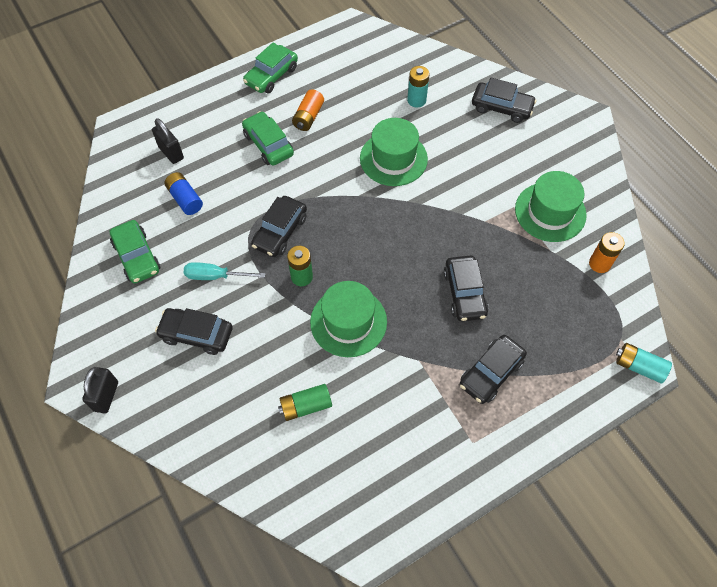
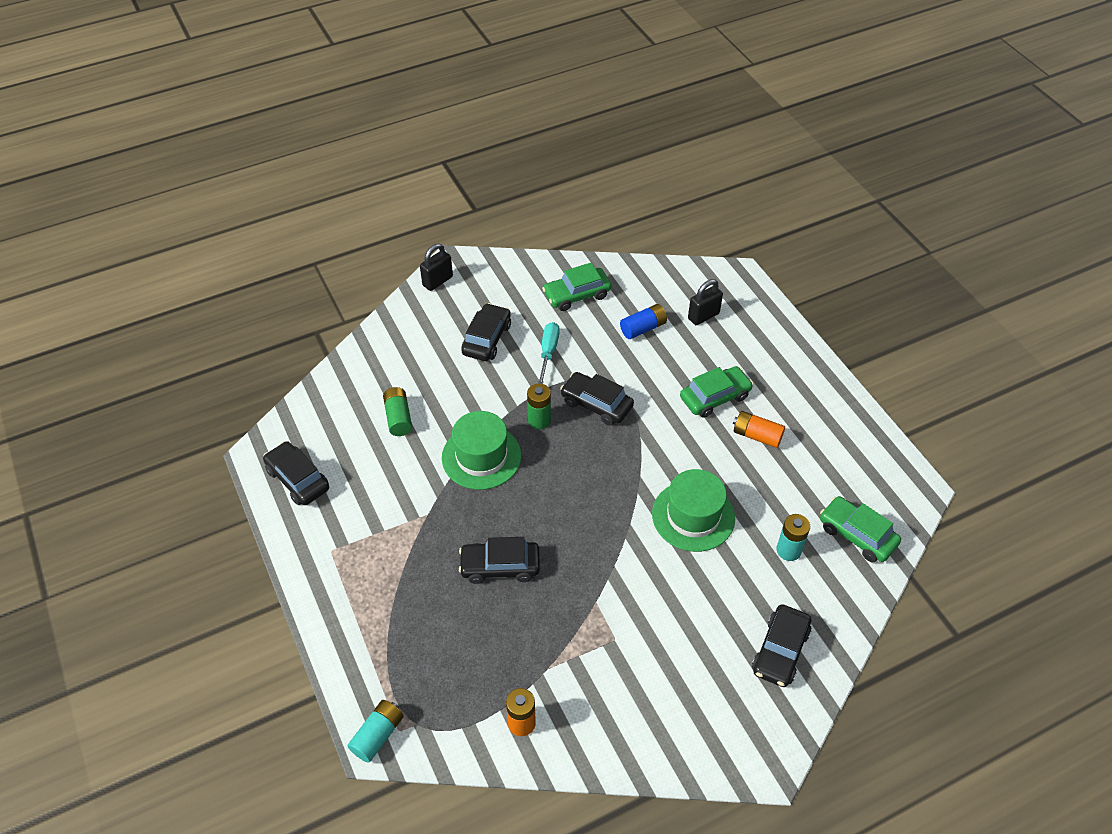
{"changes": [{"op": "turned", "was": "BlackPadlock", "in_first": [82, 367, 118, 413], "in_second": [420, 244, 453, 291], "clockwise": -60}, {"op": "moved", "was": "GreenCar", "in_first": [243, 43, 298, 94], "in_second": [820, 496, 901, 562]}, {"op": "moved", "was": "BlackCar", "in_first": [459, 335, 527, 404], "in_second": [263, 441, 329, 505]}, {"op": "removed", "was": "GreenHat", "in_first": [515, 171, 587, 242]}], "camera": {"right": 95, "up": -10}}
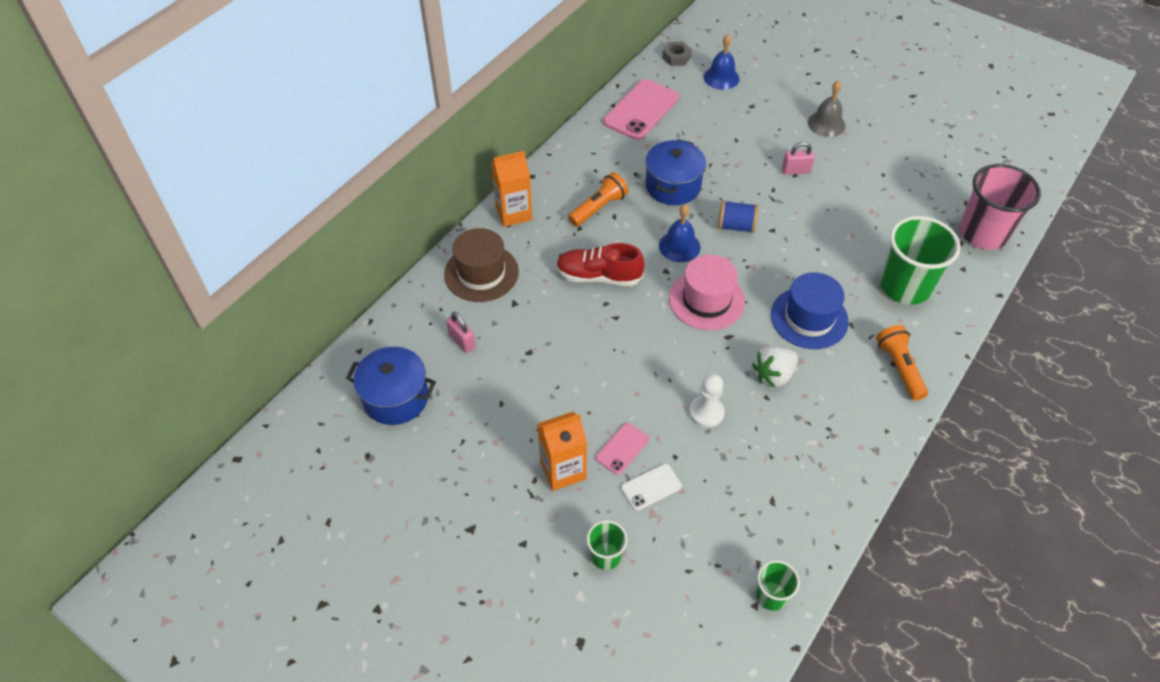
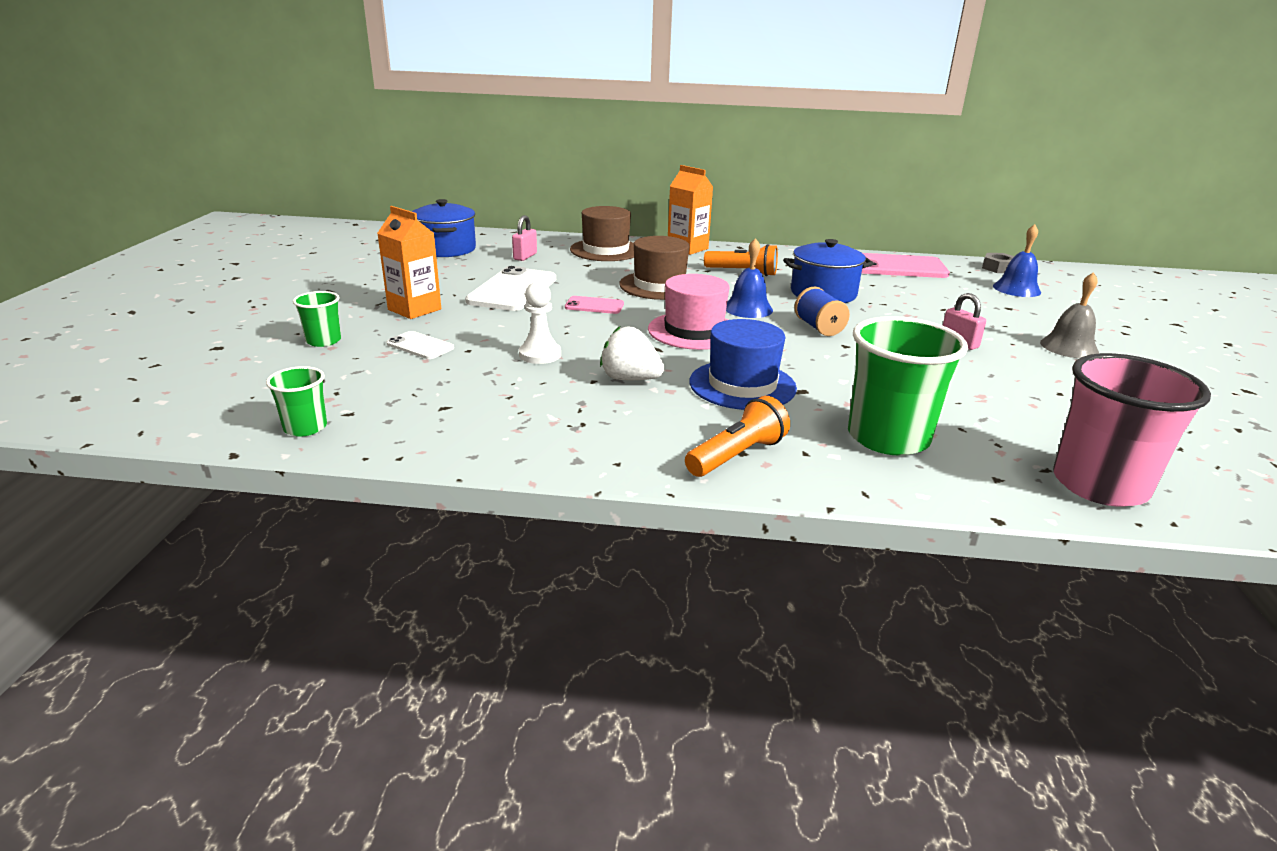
{"changes": [{"op": "replaced", "was": "RedShoe", "now": "BrownHat", "in_first": [556, 243, 645, 286], "in_second": [619, 236, 689, 300]}, {"op": "moved", "was": "PinkPhone", "in_first": [596, 423, 649, 475], "in_second": [565, 296, 624, 314]}, {"op": "added", "now": "WhitePhone", "in_second": [465, 266, 556, 311]}], "camera": {"right": 60, "up": -25}}
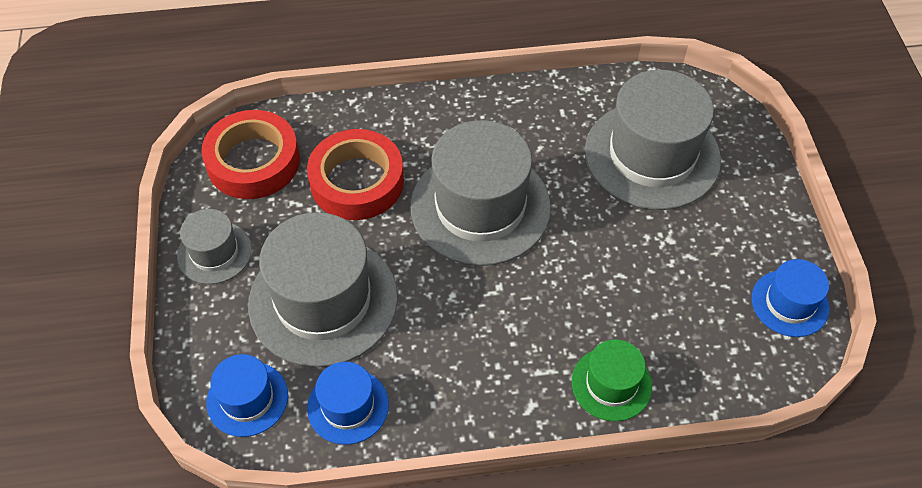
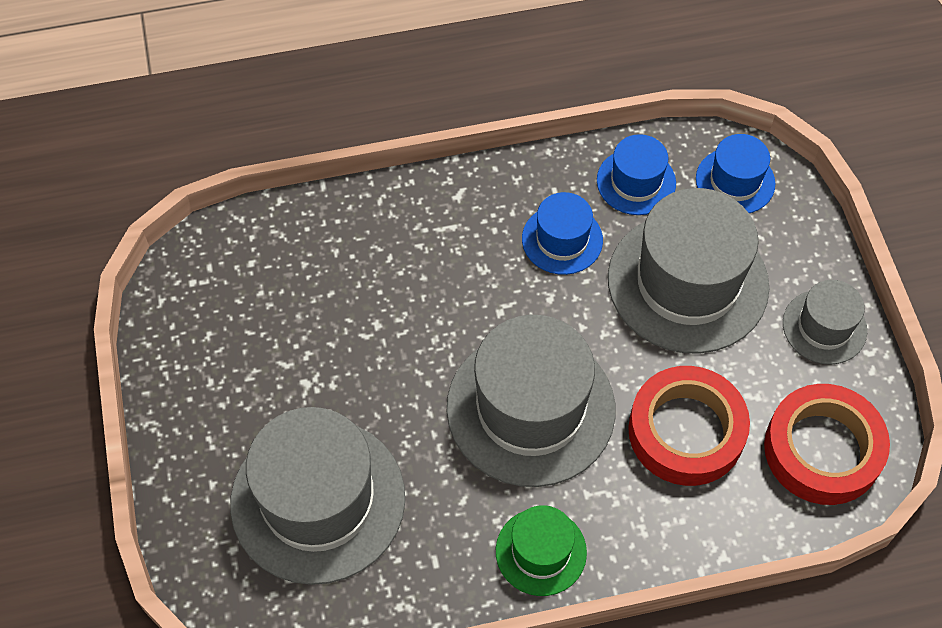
{"changes": [{"op": "moved", "was": "GreenHat", "in_first": [572, 339, 652, 421], "in_second": [496, 505, 587, 596]}, {"op": "moved", "was": "BlueHat", "in_first": [752, 259, 830, 337], "in_second": [522, 192, 603, 275]}], "camera": {"right": 175, "up": 5}}
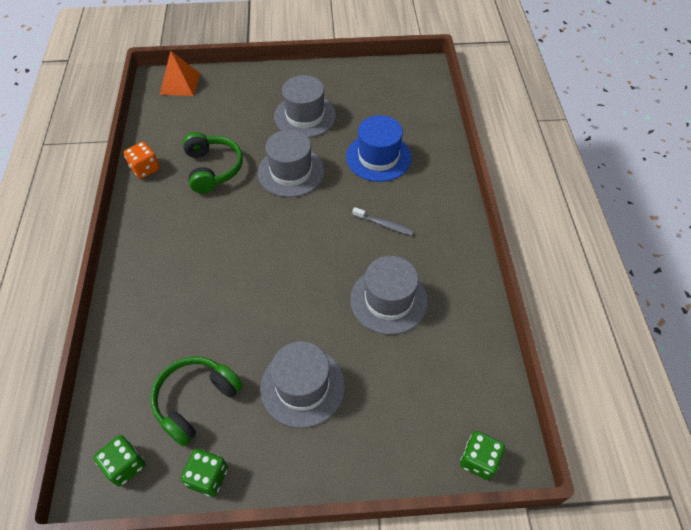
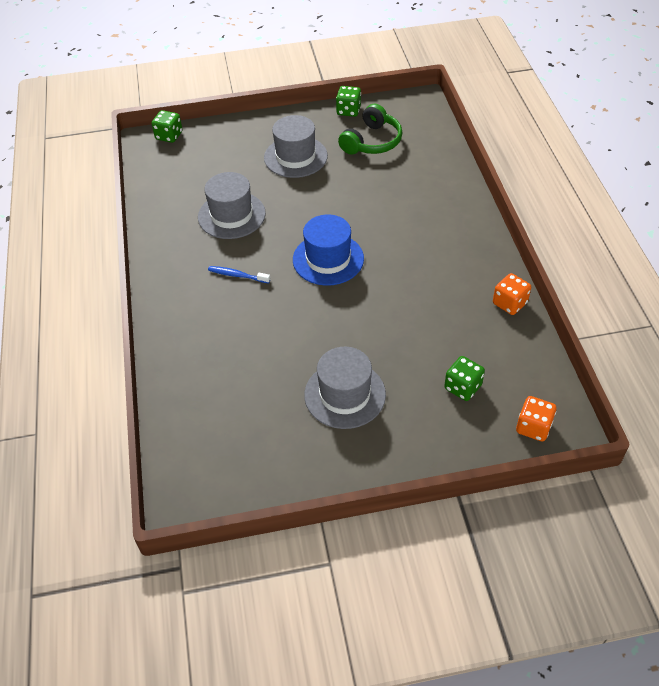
{"changes": [{"op": "moved", "was": "GreenDice", "in_first": [94, 435, 145, 487], "in_second": [444, 356, 485, 401]}, {"op": "replaced", "was": "OrangePyramid", "now": "OrangeDice", "in_first": [160, 51, 200, 96], "in_second": [516, 396, 557, 442]}, {"op": "removed", "was": "GreenHeadphones", "in_first": [183, 132, 243, 193]}, {"op": "removed", "was": "GreyHat", "in_first": [258, 130, 324, 197]}, {"op": "moved", "was": "BlueHat", "in_first": [346, 115, 412, 182], "in_second": [293, 214, 364, 286]}, {"op": "recoloured", "was": "GreyToothbrush", "now": "BlueToothbrush", "in_first": [353, 207, 414, 236], "in_second": [208, 266, 270, 283]}], "camera": {"right": 175, "up": -5}}
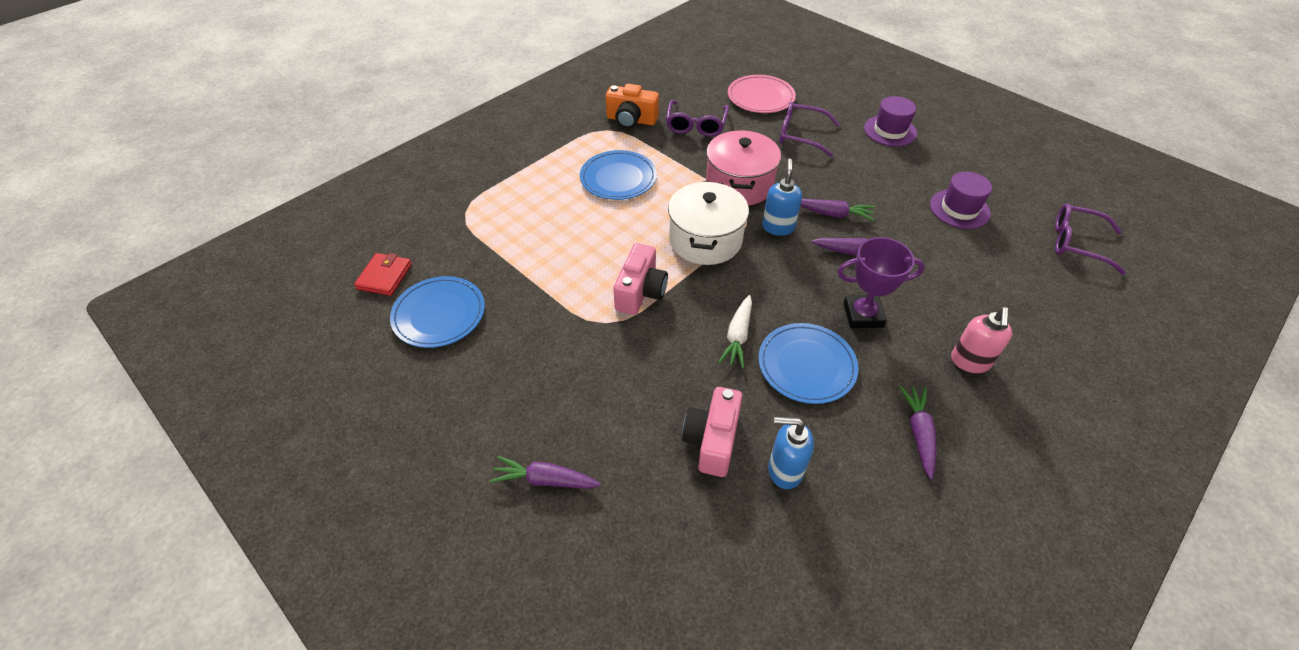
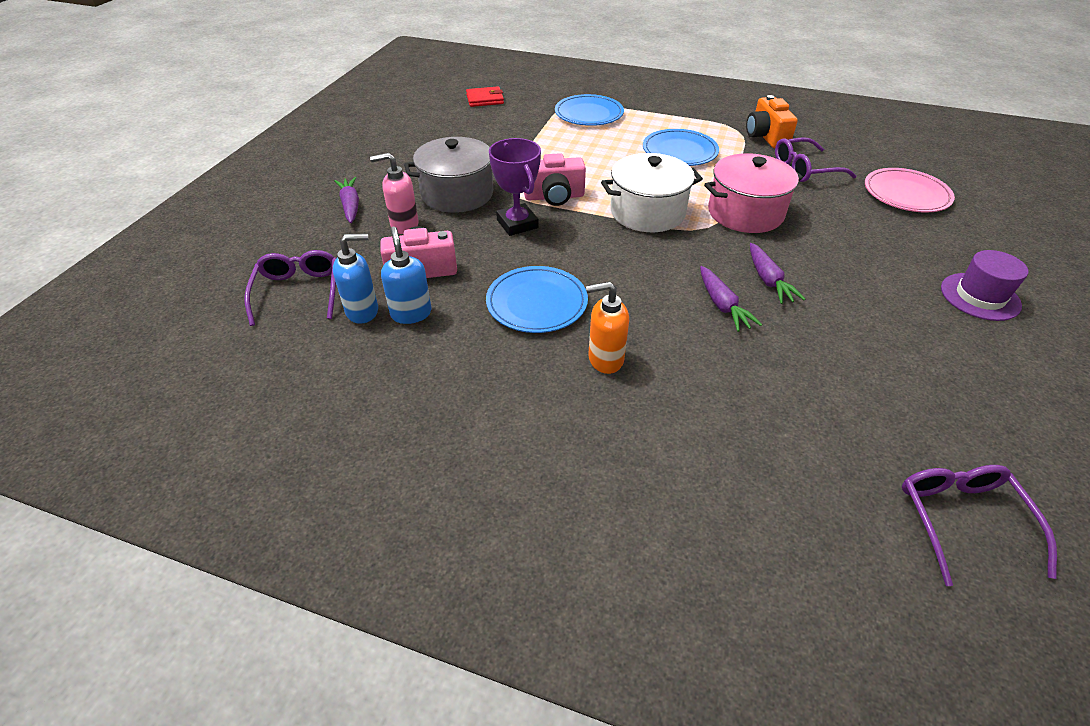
{"changes": [{"op": "moved", "was": "BluePlate", "in_first": [390, 276, 485, 348], "in_second": [555, 94, 624, 126]}, {"op": "removed", "was": "WhiteCarrot", "in_first": [718, 295, 752, 368]}, {"op": "moved", "was": "BlueSoapDispenser", "in_first": [762, 159, 802, 236], "in_second": [333, 233, 378, 324]}, {"op": "moved", "was": "PurpleGlasses", "in_first": [779, 102, 840, 157], "in_second": [244, 250, 336, 326]}, {"op": "moved", "was": "PurpleTrophy", "in_first": [838, 237, 925, 328], "in_second": [489, 138, 541, 236]}, {"op": "removed", "was": "PurpleCarrot", "in_first": [900, 386, 937, 479]}, {"op": "removed", "was": "PurpleHat", "in_first": [930, 172, 992, 229]}, {"op": "moved", "was": "PinkSoapDispenser", "in_first": [951, 307, 1012, 373], "in_second": [370, 153, 419, 234]}, {"op": "added", "now": "GreyPot", "in_second": [404, 137, 493, 213]}, {"op": "added", "now": "OrangeSoapDispenser", "in_second": [586, 282, 629, 374]}], "camera": {"right": 65, "up": -5}}
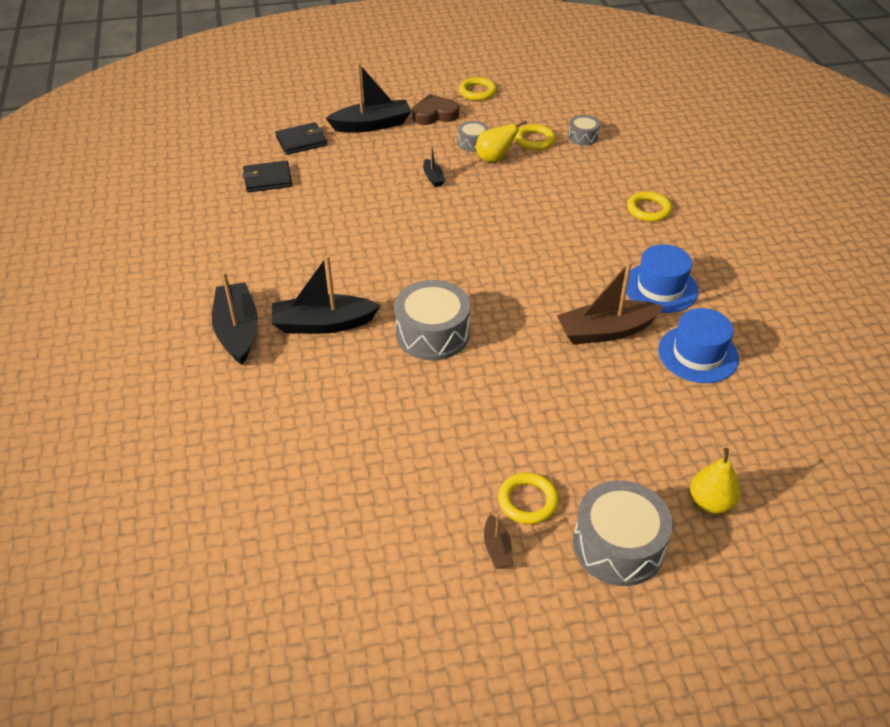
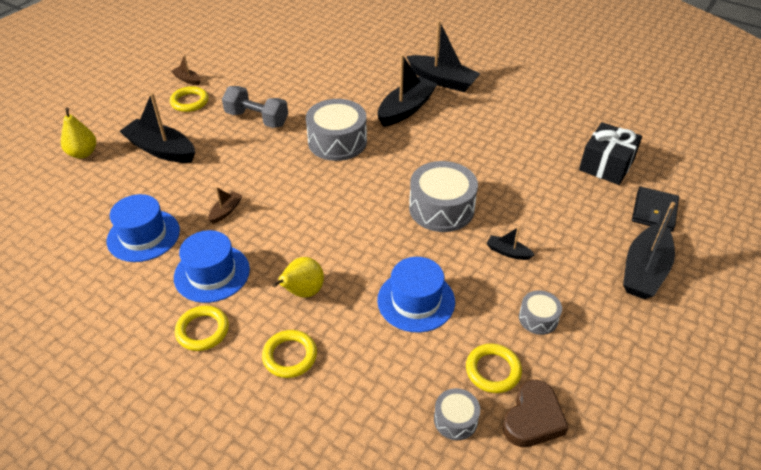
{"changes": [{"op": "replaced", "was": "BlackWallet", "now": "BlackGift", "in_first": [242, 160, 292, 192], "in_second": [579, 122, 642, 185]}, {"op": "moved", "was": "BrownHeart", "in_first": [412, 94, 459, 125], "in_second": [502, 380, 569, 447]}, {"op": "moved", "was": "YellowRing", "in_first": [459, 77, 497, 101], "in_second": [175, 306, 229, 351]}, {"op": "moved", "was": "YellowPear", "in_first": [476, 120, 527, 162], "in_second": [272, 257, 324, 298]}, {"op": "resized", "was": "BrownBoat", "in_first": [557, 261, 664, 345], "in_second": [208, 187, 242, 224], "ratio": 0.47}, {"op": "moved", "was": "GreyDrum", "in_first": [573, 480, 673, 586], "in_second": [409, 161, 478, 232]}, {"op": "added", "now": "BlackBoat", "in_second": [119, 93, 195, 163]}, {"op": "added", "now": "GreyDumbbell", "in_second": [222, 86, 288, 128]}, {"op": "added", "now": "BlueHat", "in_second": [377, 257, 455, 333]}], "camera": {"right": 135, "up": 0}}
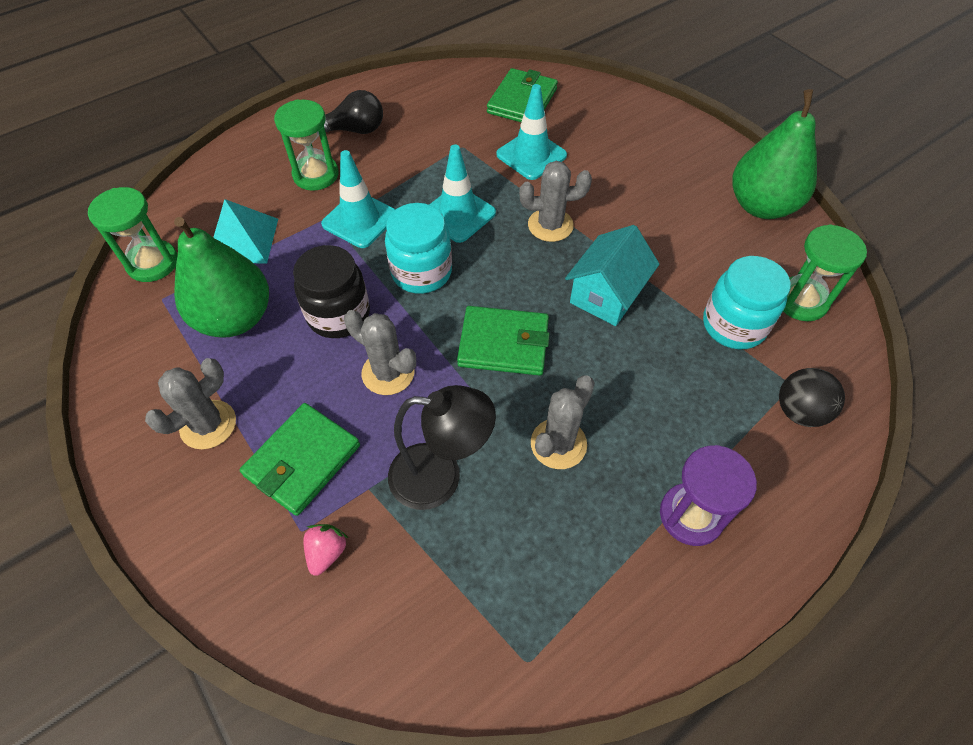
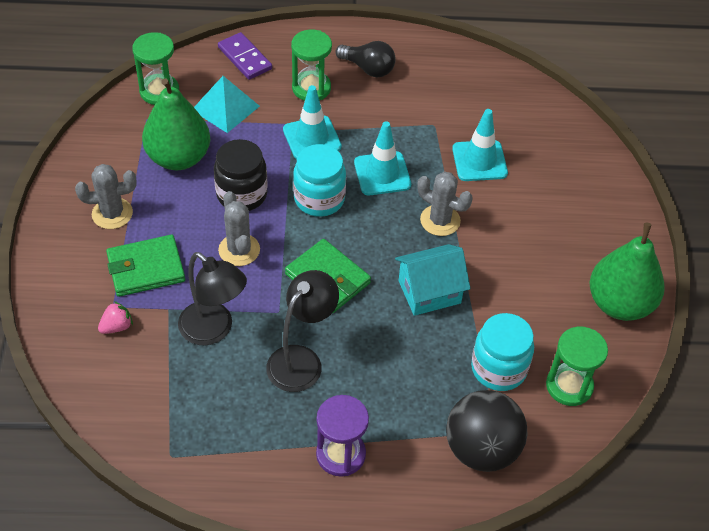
{"changes": [{"op": "removed", "was": "GreenWallet", "in_first": [487, 68, 558, 122]}, {"op": "replaced", "was": "GreyCactus", "now": "BlackLamp", "in_first": [531, 375, 595, 469], "in_second": [266, 270, 339, 392]}, {"op": "resized", "was": "BlackBall", "in_first": [779, 368, 845, 427], "in_second": [446, 390, 528, 472], "ratio": 1.62}, {"op": "added", "now": "PurpleDomino", "in_second": [218, 32, 272, 80]}], "camera": {"right": 35, "up": -5}}
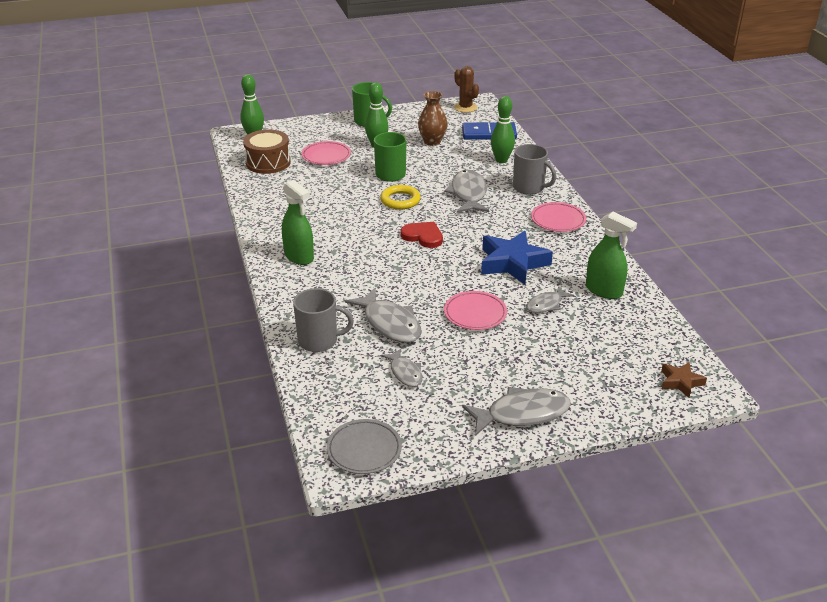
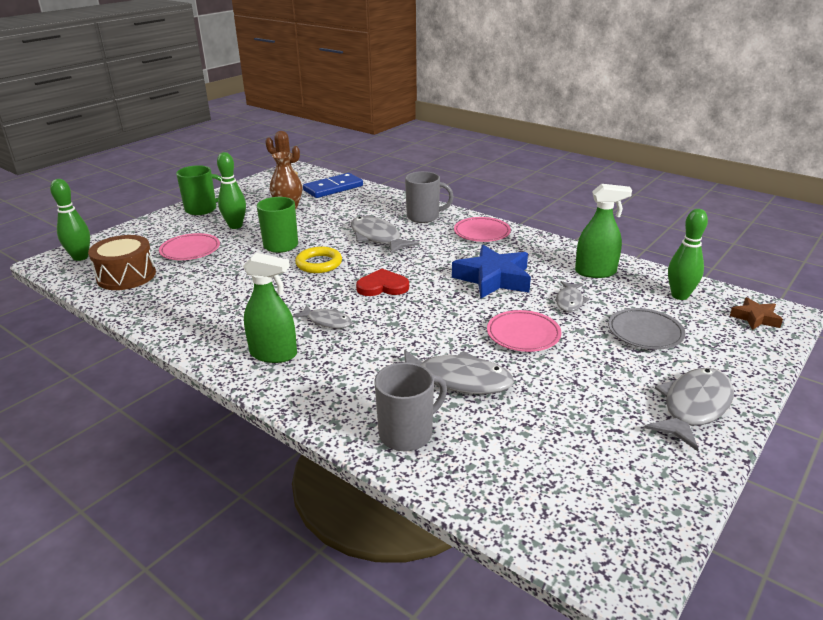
{"changes": [{"op": "moved", "was": "GreyPlate", "in_first": [326, 419, 402, 474], "in_second": [608, 308, 685, 350]}, {"op": "moved", "was": "GreyFish", "in_first": [381, 349, 423, 387], "in_second": [293, 305, 352, 329]}, {"op": "moved", "was": "GreenBowlingPin", "in_first": [491, 96, 515, 163], "in_second": [668, 209, 708, 300]}], "camera": {"right": -35, "up": -5}}
